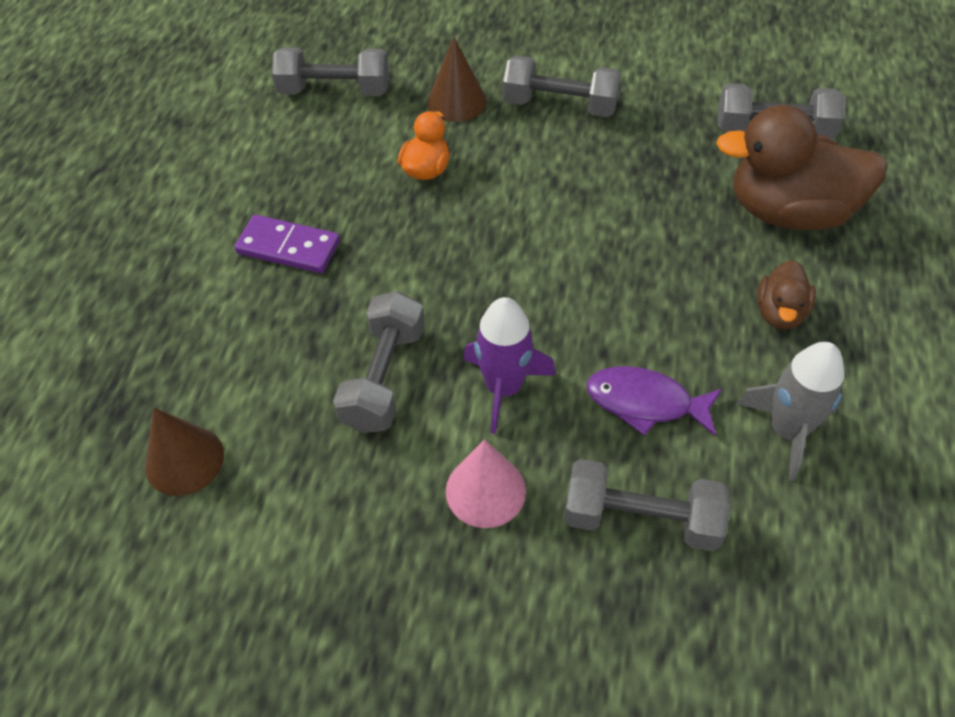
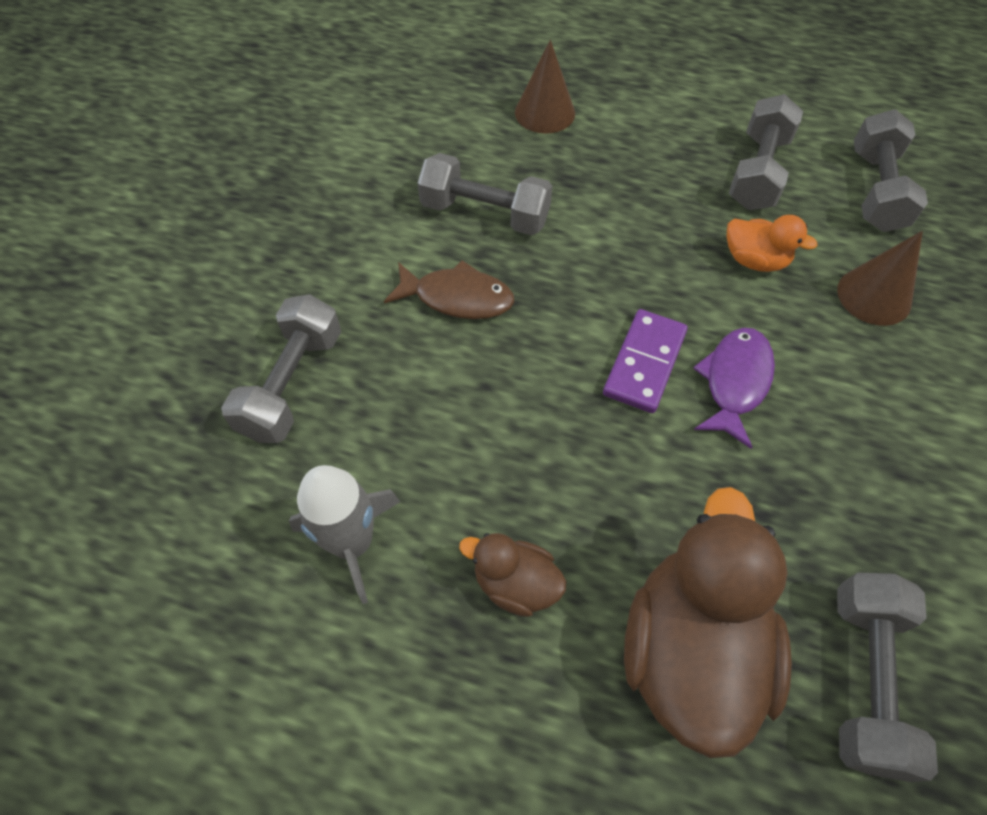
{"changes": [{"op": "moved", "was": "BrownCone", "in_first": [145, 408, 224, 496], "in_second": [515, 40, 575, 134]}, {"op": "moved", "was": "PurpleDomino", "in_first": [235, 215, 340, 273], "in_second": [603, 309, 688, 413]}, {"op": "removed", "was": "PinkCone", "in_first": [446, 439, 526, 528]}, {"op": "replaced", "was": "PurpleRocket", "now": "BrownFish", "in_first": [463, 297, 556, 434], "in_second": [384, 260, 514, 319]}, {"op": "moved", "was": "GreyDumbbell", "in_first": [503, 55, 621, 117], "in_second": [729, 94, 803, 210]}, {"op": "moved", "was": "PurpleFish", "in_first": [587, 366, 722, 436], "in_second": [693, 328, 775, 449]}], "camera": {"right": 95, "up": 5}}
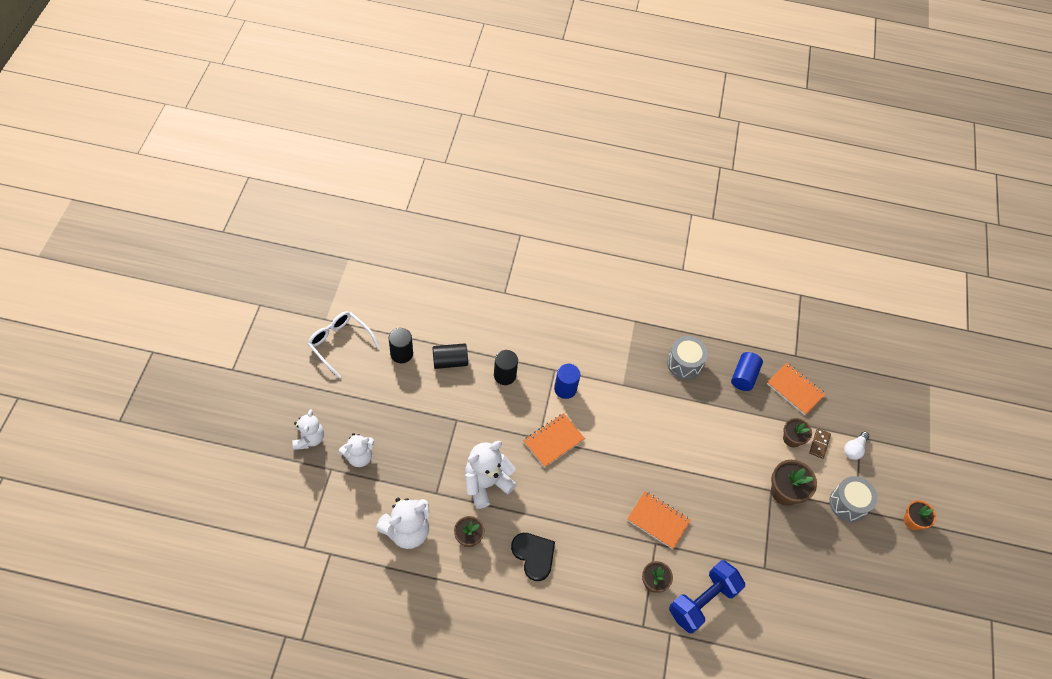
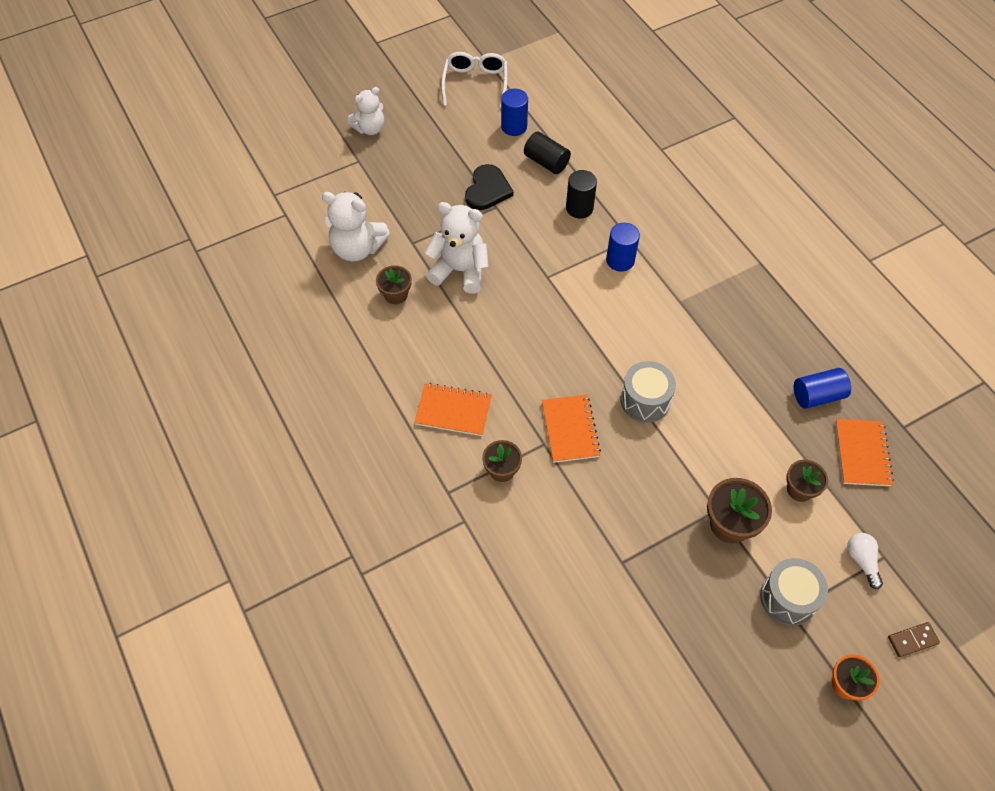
{"changes": [{"op": "removed", "was": "WhiteTeddyBear", "in_first": [339, 433, 374, 467]}, {"op": "recoloured", "was": "BlackCylinder", "now": "BlueCylinder", "in_first": [389, 328, 413, 363], "in_second": [501, 89, 528, 136]}, {"op": "moved", "was": "BlackHeart", "in_first": [511, 533, 555, 581], "in_second": [465, 164, 514, 210]}, {"op": "moved", "was": "OrangeNotebook", "in_first": [523, 413, 585, 468], "in_second": [414, 383, 492, 436]}, {"op": "moved", "was": "GreyDrum", "in_first": [667, 336, 708, 379], "in_second": [620, 361, 676, 423]}, {"op": "removed", "was": "BlueDumbbell", "in_first": [669, 560, 745, 633]}, {"op": "moved", "was": "BrownDomino", "in_first": [809, 428, 831, 459], "in_second": [888, 622, 940, 657]}, {"op": "turned", "was": "WhiteLightBulb", "in_first": [844, 432, 869, 460], "in_second": [847, 533, 883, 589], "clockwise": 75}], "camera": {"right": 55, "up": 0}}
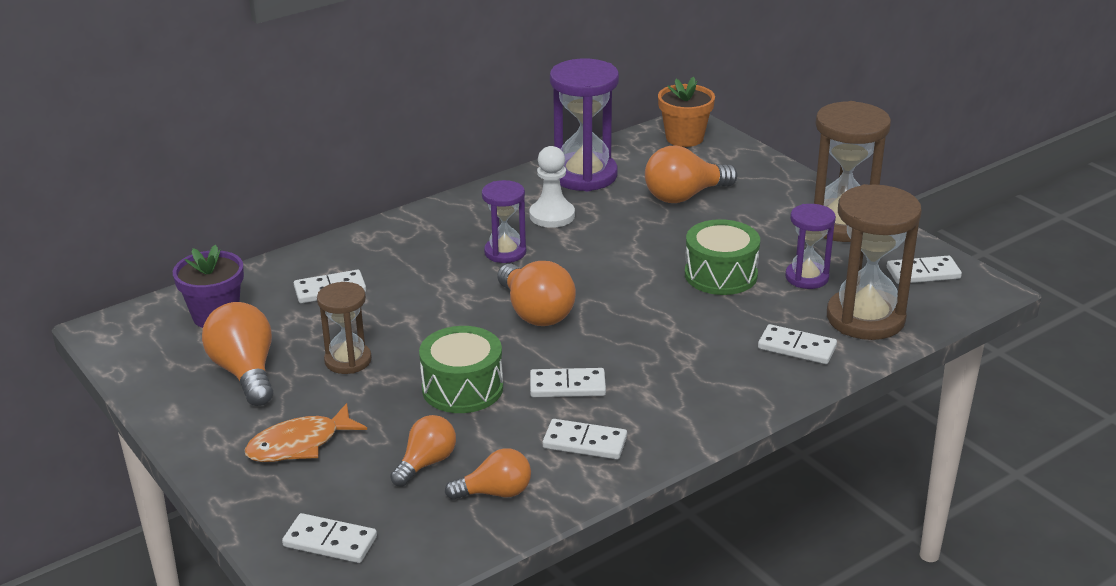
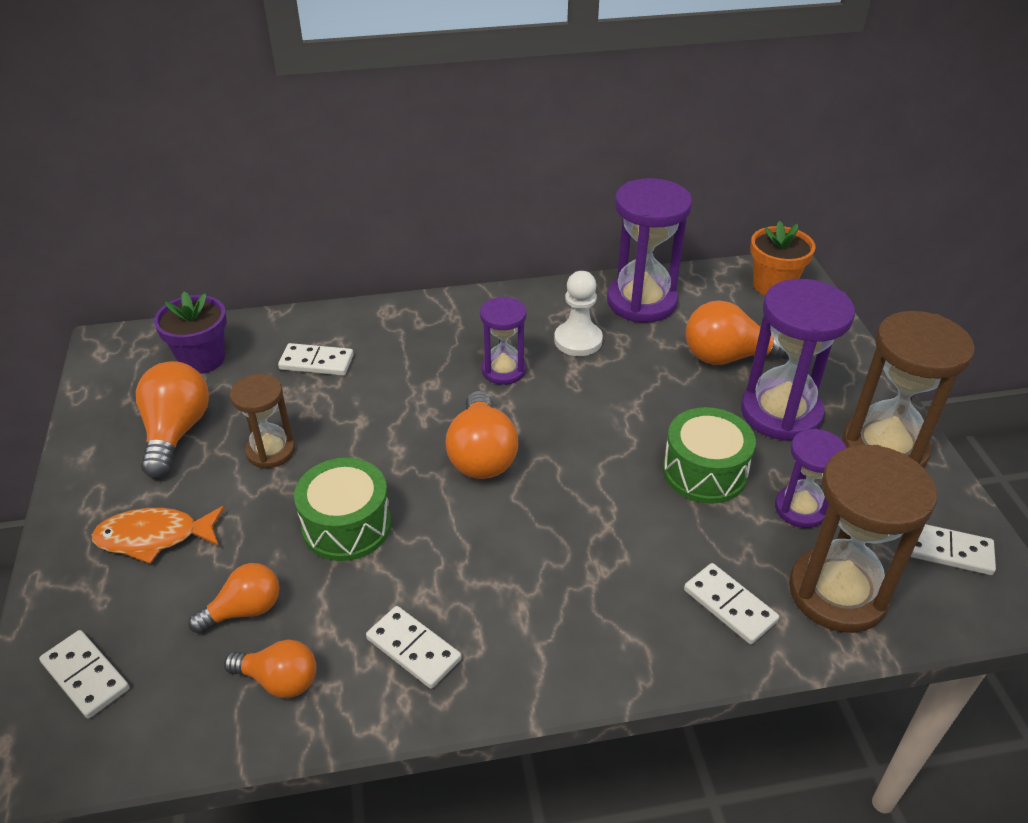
{"changes": [{"op": "removed", "was": "WhiteDomino", "in_first": [530, 368, 606, 397]}, {"op": "added", "now": "PurpleHourglass", "in_second": [741, 279, 855, 441]}], "camera": {"right": 25, "up": 10}}
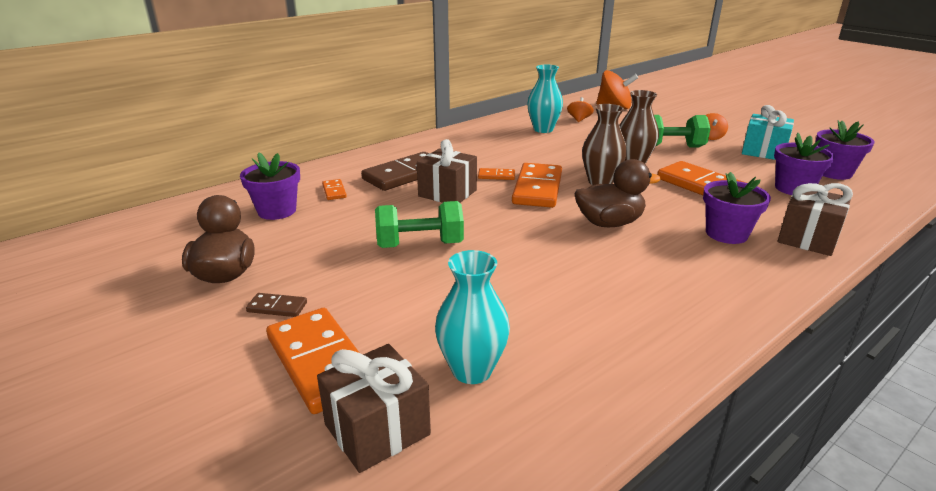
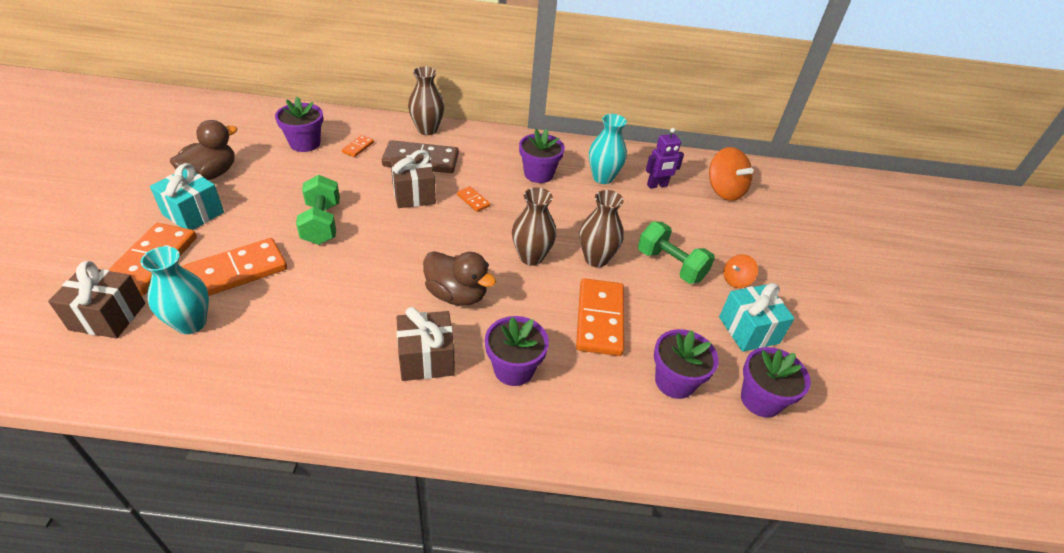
{"changes": [{"op": "replaced", "was": "BrownDomino", "now": "TurquoiseGift", "in_first": [246, 293, 307, 317], "in_second": [150, 163, 224, 230]}, {"op": "turned", "was": "GreenDumbbell", "in_first": [375, 201, 464, 248], "in_second": [296, 175, 340, 245], "clockwise": 45}, {"op": "moved", "was": "OrangeDomino", "in_first": [512, 163, 562, 208], "in_second": [182, 238, 287, 296]}, {"op": "replaced", "was": "OrangeSpinningTop", "now": "PurpleRobot", "in_first": [567, 97, 594, 122], "in_second": [646, 128, 684, 189]}, {"op": "moved", "was": "BrownGift", "in_first": [777, 183, 853, 256], "in_second": [396, 307, 455, 381]}, {"op": "added", "now": "BrownVase", "in_second": [408, 66, 445, 135]}, {"op": "added", "now": "PurpleFlowerPot", "in_second": [519, 129, 565, 183]}], "camera": {"right": 40, "up": 15}}
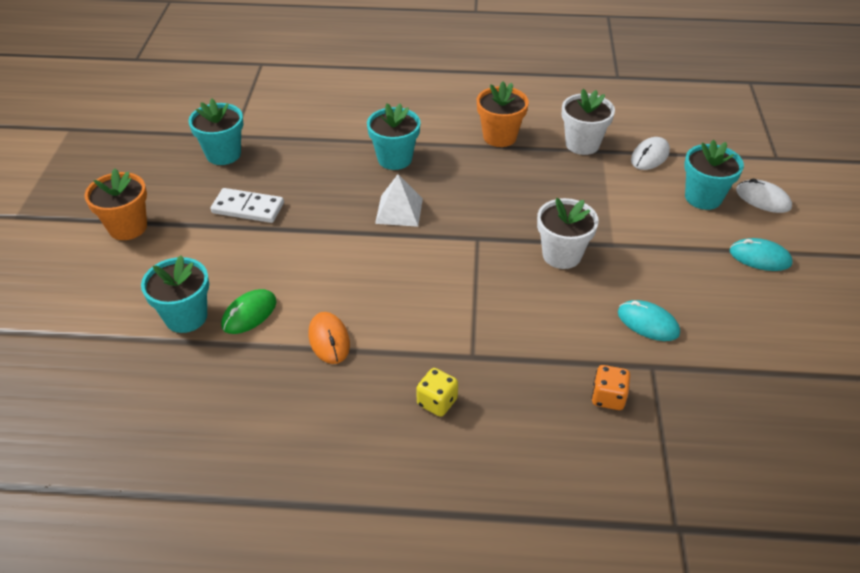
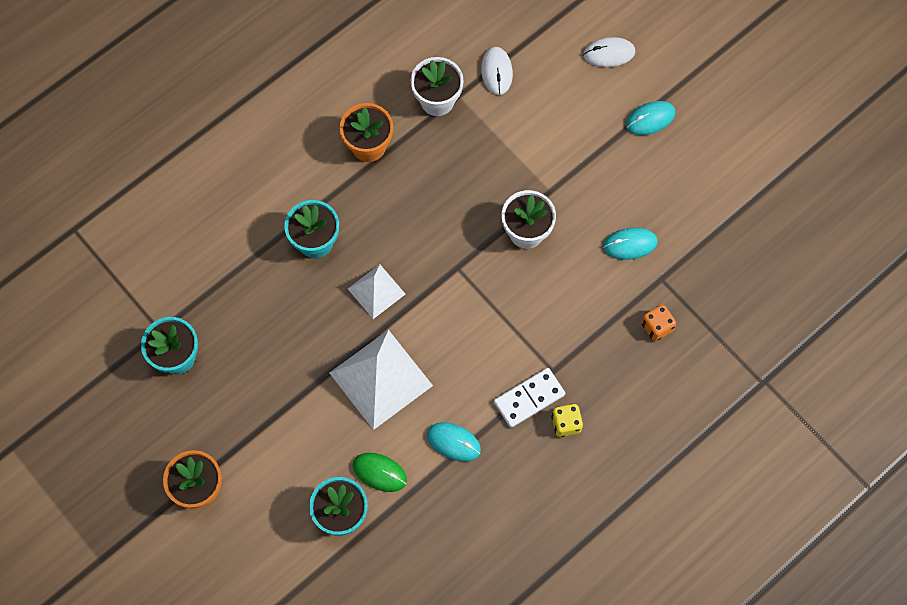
{"changes": [{"op": "moved", "was": "WhiteDomino", "in_first": [211, 188, 284, 223], "in_second": [494, 368, 565, 428]}, {"op": "turned", "was": "GreenMouse", "in_first": [221, 289, 277, 334], "in_second": [353, 453, 407, 492], "clockwise": -60}, {"op": "recoloured", "was": "OrangeMouse", "now": "TurquoiseMouse", "in_first": [309, 312, 350, 364], "in_second": [427, 422, 481, 462]}, {"op": "removed", "was": "TurquoiseFlowerPot", "in_first": [684, 140, 744, 210]}, {"op": "added", "now": "WhitePyramid", "in_second": [330, 330, 433, 430]}], "camera": {"right": -45, "up": 25}}
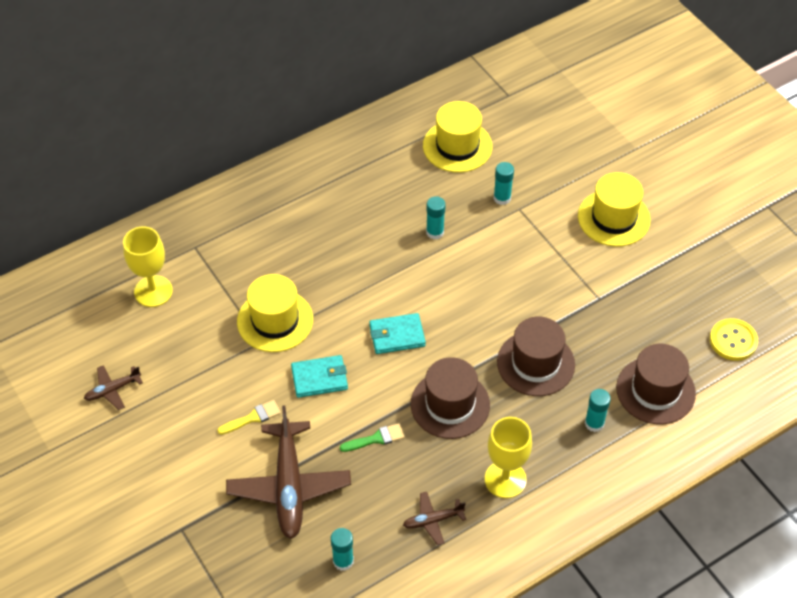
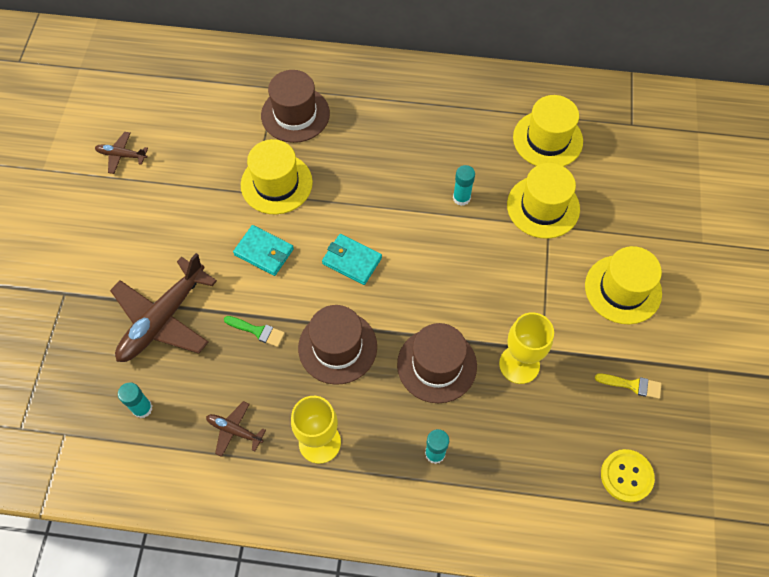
{"changes": [{"op": "moved", "was": "YellowGoblet", "in_first": [123, 226, 173, 307], "in_second": [499, 312, 554, 384]}, {"op": "moved", "was": "YellowBrush", "in_first": [217, 400, 281, 435], "in_second": [595, 373, 662, 399]}, {"op": "replaced", "was": "TurquoiseGlueStick", "now": "YellowHat", "in_first": [494, 162, 514, 205], "in_second": [507, 163, 580, 239]}, {"op": "moved", "was": "BrownHat", "in_first": [616, 344, 696, 424], "in_second": [261, 70, 330, 143]}], "camera": {"right": 40, "up": 10}}
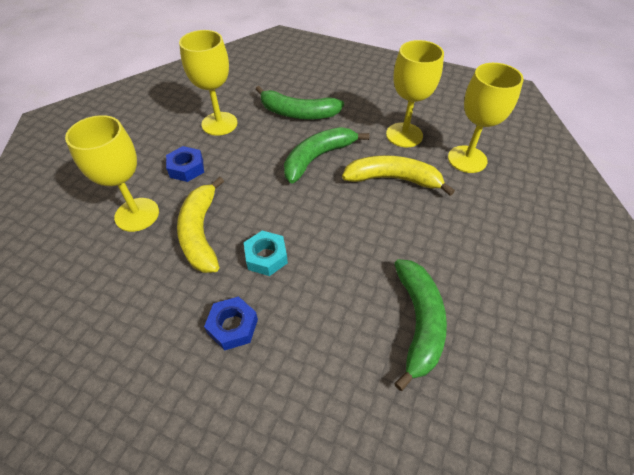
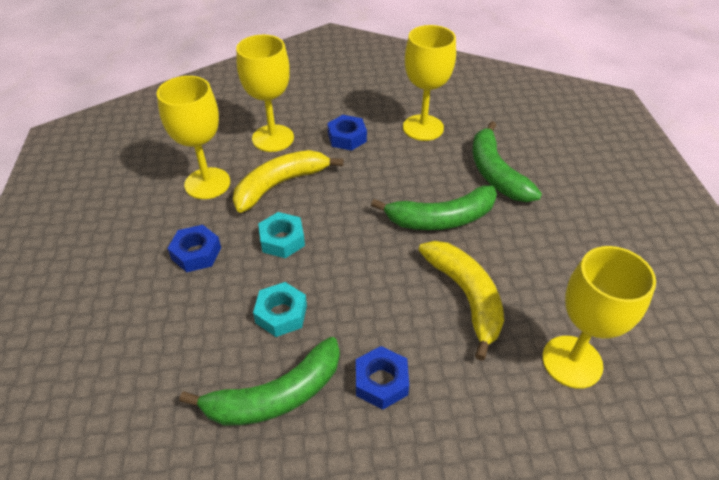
{"changes": [{"op": "turned", "was": "GreenBanana", "in_first": [284, 127, 369, 184], "in_second": [371, 185, 497, 230], "clockwise": 150}, {"op": "moved", "was": "YellowGoblet", "in_first": [386, 40, 444, 147], "in_second": [157, 76, 230, 199]}, {"op": "added", "now": "TurquoiseNut", "in_second": [253, 282, 307, 337]}, {"op": "added", "now": "BlueNut", "in_second": [356, 346, 409, 410]}], "camera": {"right": 60, "up": -5}}
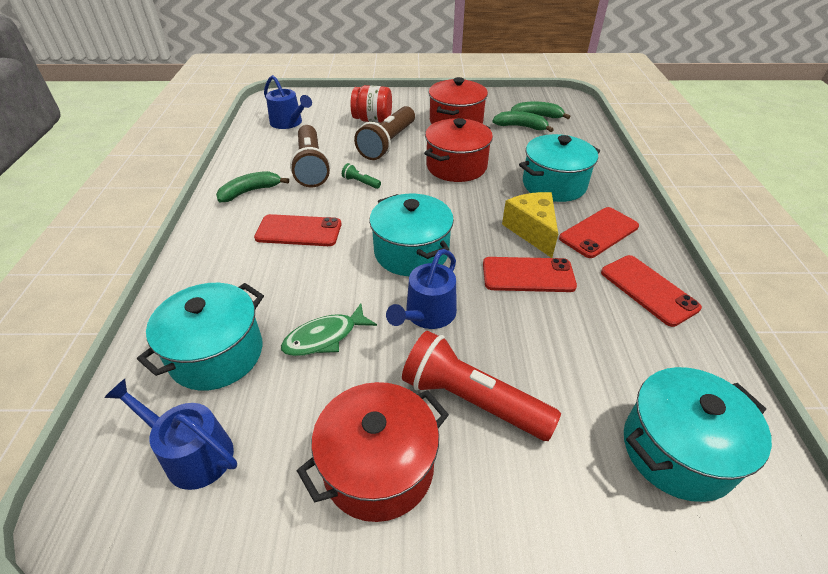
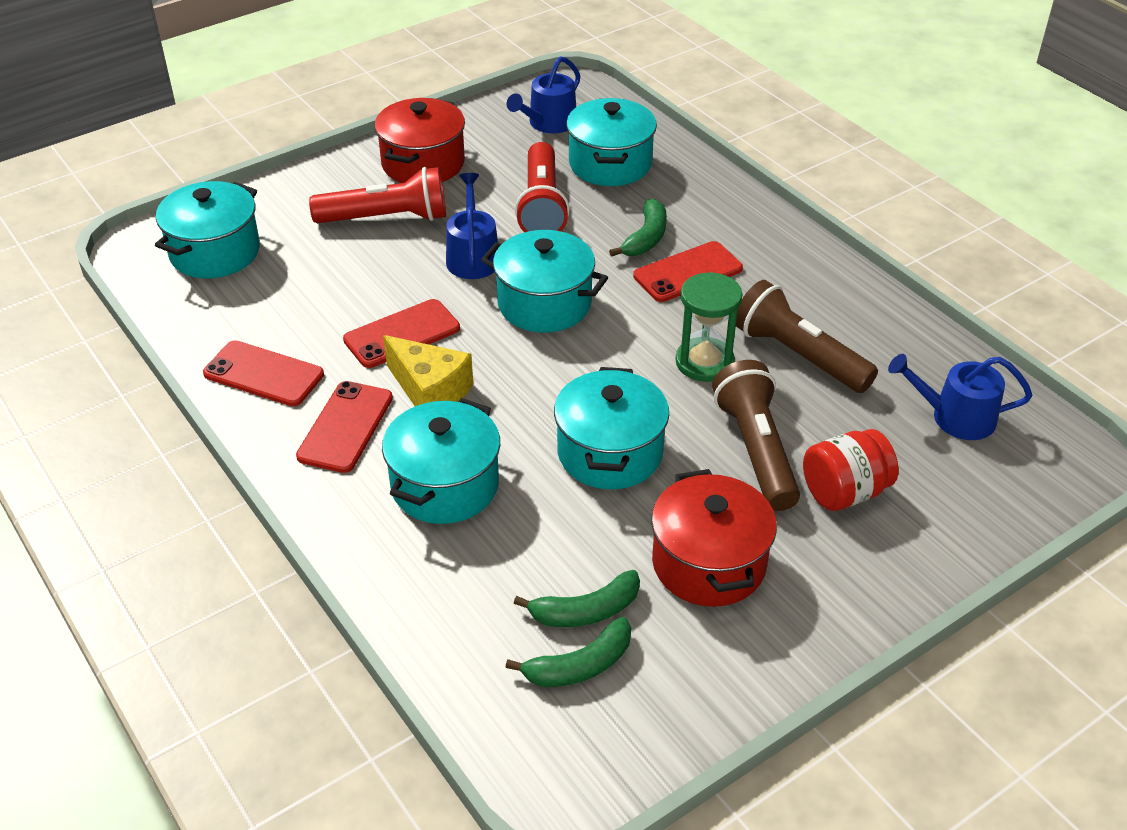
{"changes": [{"op": "turned", "was": "BlueWateringCan", "in_first": [104, 379, 237, 490], "in_second": [507, 56, 580, 133], "clockwise": 135}, {"op": "moved", "was": "GreenBanana", "in_first": [216, 171, 289, 202], "in_second": [609, 199, 667, 257]}, {"op": "replaced", "was": "GreenFish", "now": "RedFlashlight", "in_first": [281, 303, 377, 356], "in_second": [515, 142, 570, 232]}, {"op": "replaced", "was": "GreenFlashlight", "now": "GreenHourglass", "in_first": [342, 163, 381, 189], "in_second": [675, 272, 742, 382]}, {"op": "recoloured", "was": "RedPot", "now": "TurquoisePot", "in_first": [424, 118, 493, 182], "in_second": [554, 367, 669, 489]}], "camera": {"right": 145, "up": 0}}
